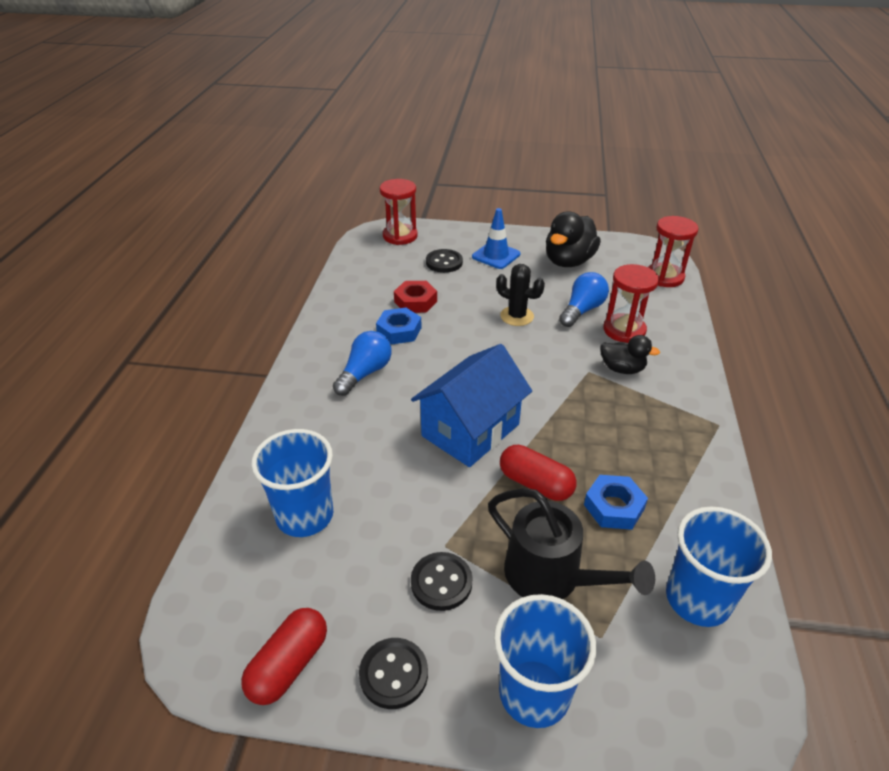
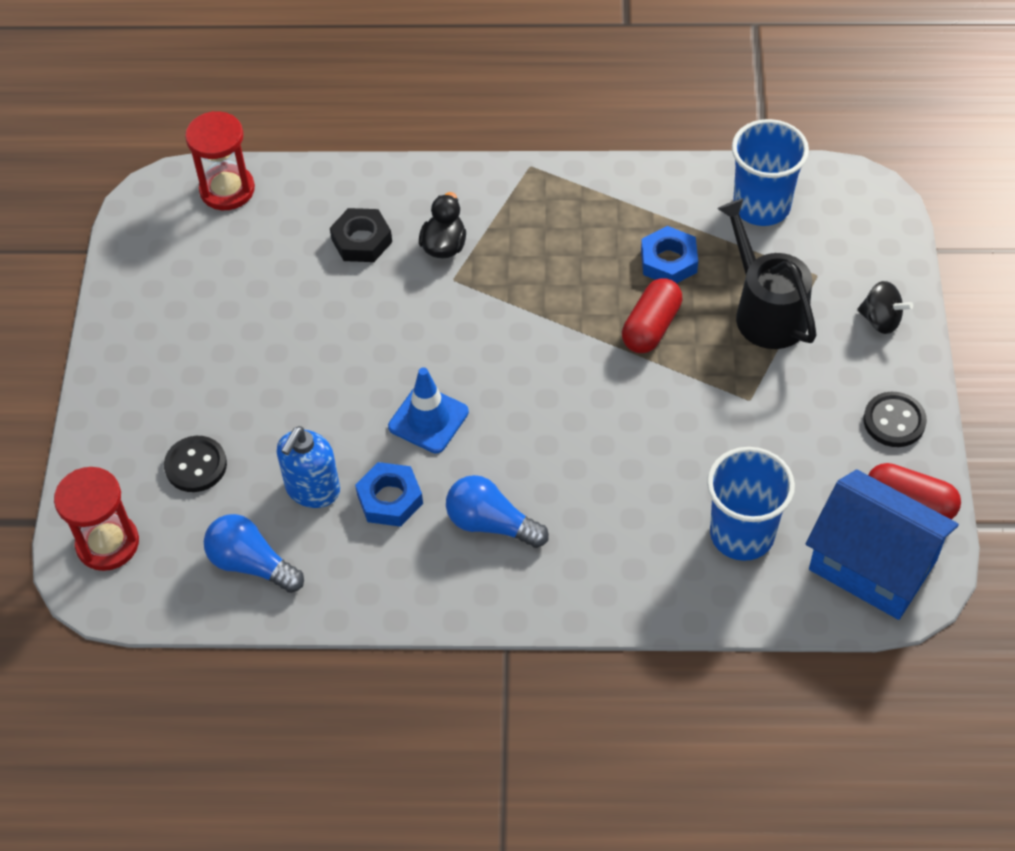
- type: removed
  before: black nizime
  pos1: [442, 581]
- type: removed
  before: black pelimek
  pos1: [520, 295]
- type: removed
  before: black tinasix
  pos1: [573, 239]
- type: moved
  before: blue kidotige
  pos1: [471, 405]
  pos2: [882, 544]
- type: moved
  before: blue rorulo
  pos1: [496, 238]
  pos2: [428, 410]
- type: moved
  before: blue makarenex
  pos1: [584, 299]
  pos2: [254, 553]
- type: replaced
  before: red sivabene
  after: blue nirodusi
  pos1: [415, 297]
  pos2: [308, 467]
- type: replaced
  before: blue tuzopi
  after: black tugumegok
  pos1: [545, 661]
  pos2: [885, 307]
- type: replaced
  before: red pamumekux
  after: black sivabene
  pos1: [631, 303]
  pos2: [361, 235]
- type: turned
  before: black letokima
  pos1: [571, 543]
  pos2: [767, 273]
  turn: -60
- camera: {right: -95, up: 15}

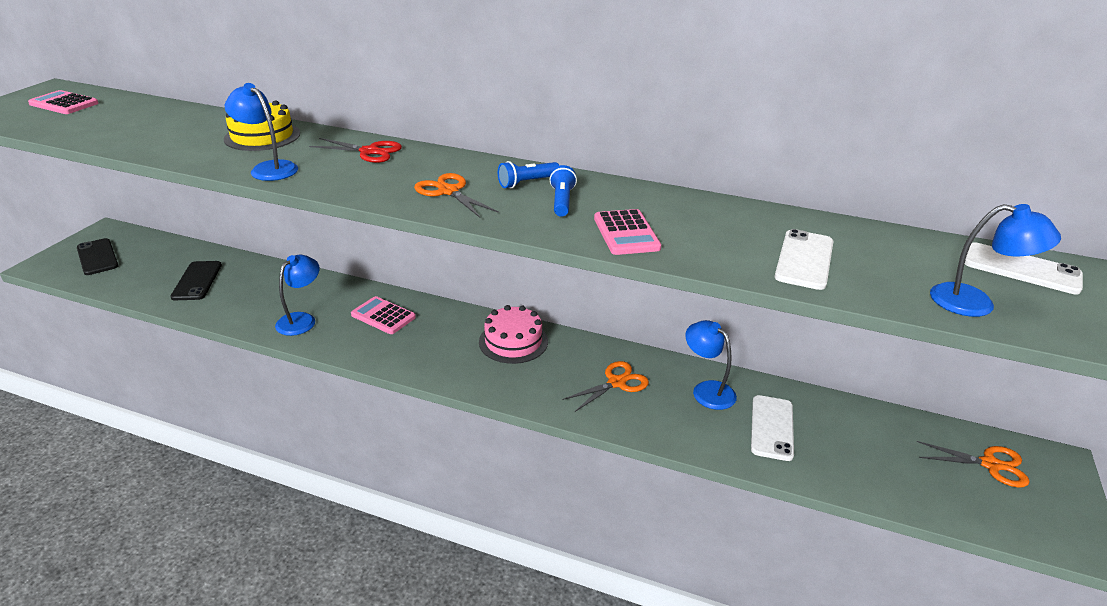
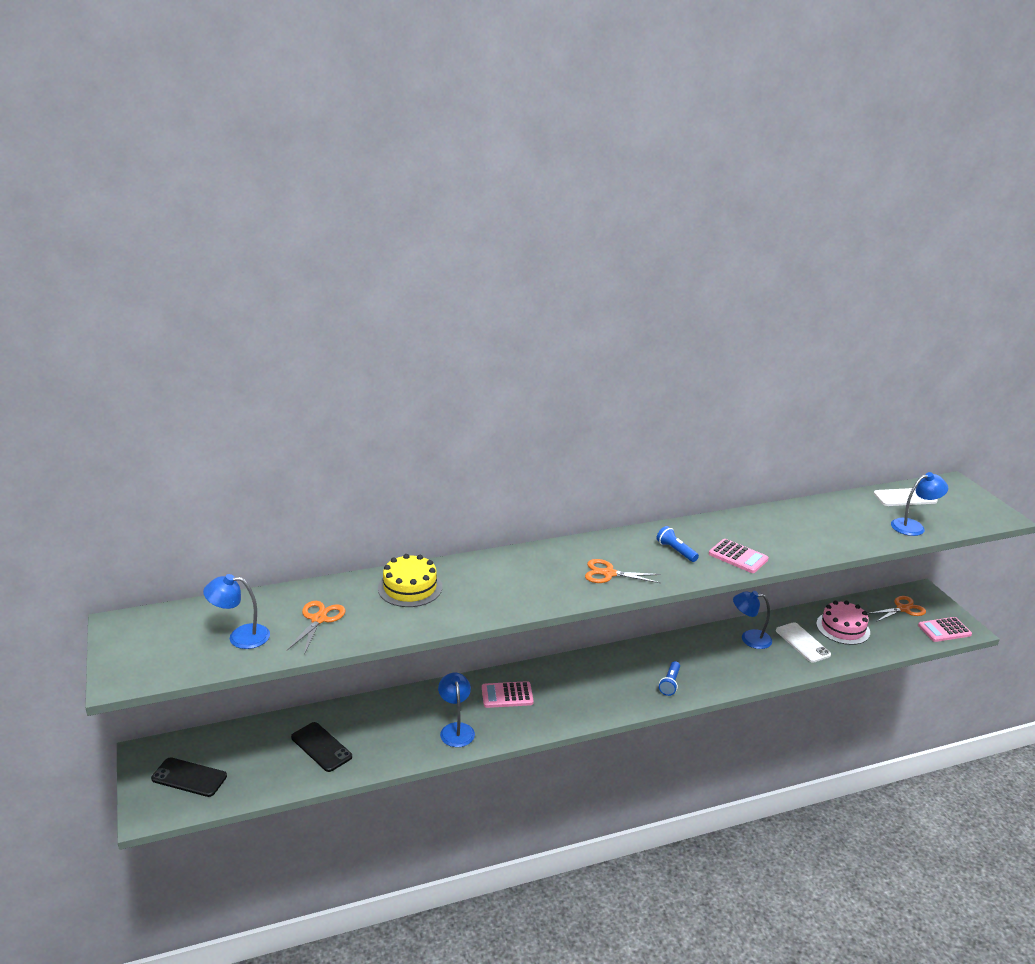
- type: removed
  before: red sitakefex
  pos1: [355, 150]
- type: removed
  before: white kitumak
  pos1: [803, 259]
- type: moved
  before: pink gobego
  pos1: [63, 102]
  pos2: [945, 629]
- type: moved
  before: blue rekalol
  pos1: [261, 132]
  pos2: [236, 611]
- type: moved
  before: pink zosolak
  pos1: [513, 334]
  pos2: [843, 623]
- type: moved
  before: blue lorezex
  pos1: [529, 175]
  pos2: [669, 678]
- type: moved
  before: orange sitakefex
  pos1: [605, 386]
  pos2: [316, 627]
- camera: {right: -40, up: -5}

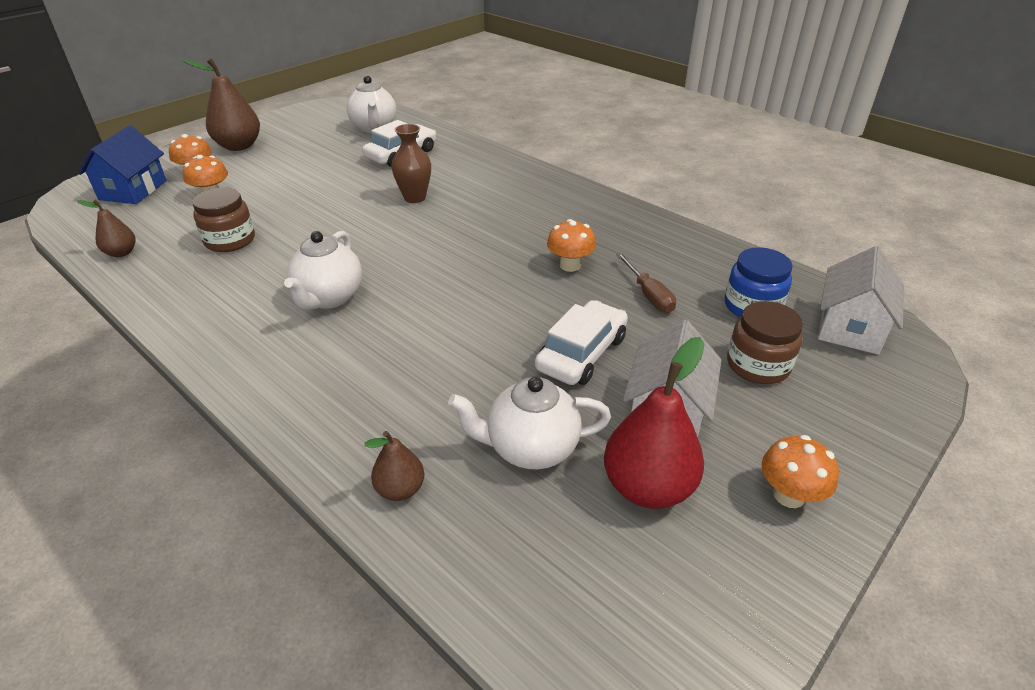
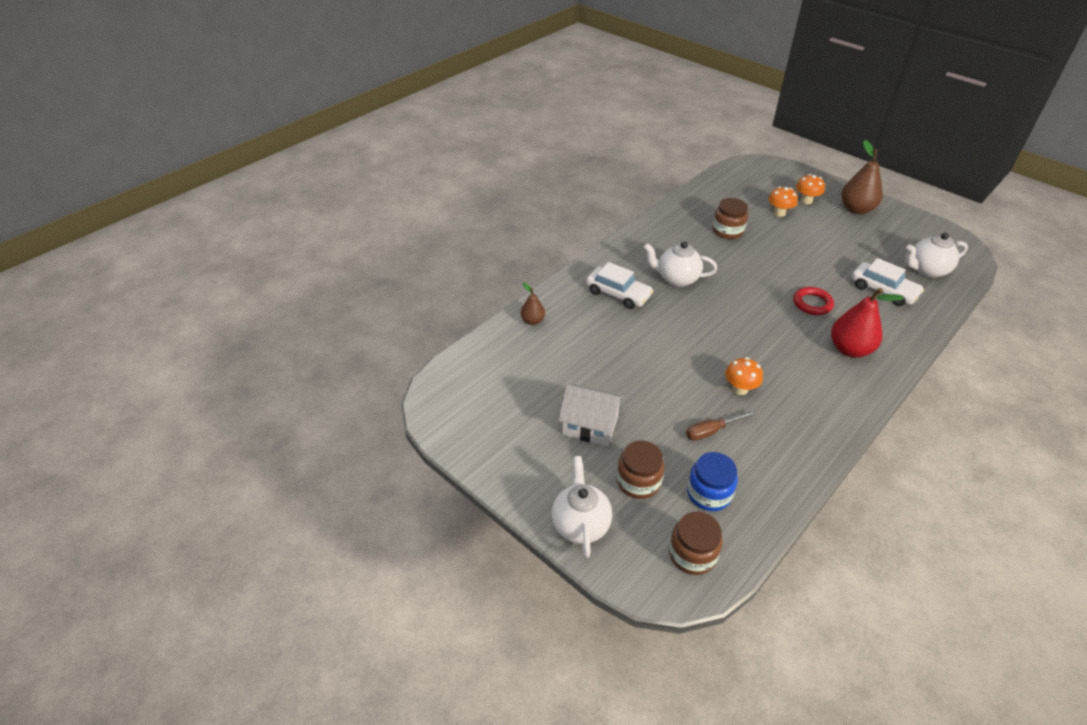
- type: removed
  before: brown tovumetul
  pos1: [106, 228]
- type: removed
  before: blue kidotige
  pos1: [122, 164]
- type: removed
  before: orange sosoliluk
  pos1: [800, 471]
- type: moved
  before: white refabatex
  pos1: [529, 423]
  pos2: [582, 507]
- type: moved
  before: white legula
  pos1: [581, 342]
  pos2: [619, 285]
- type: moved
  before: red tovumetul
  pos1: [654, 423]
  pos2: [867, 323]
- type: replaced
  before: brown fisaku
  after: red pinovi
  pos1: [411, 163]
  pos2: [814, 301]
- type: replaced
  before: white kidotige
  after: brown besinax
  pos1: [861, 300]
  pos2: [696, 543]
- camera: {right: 90, up: 5}

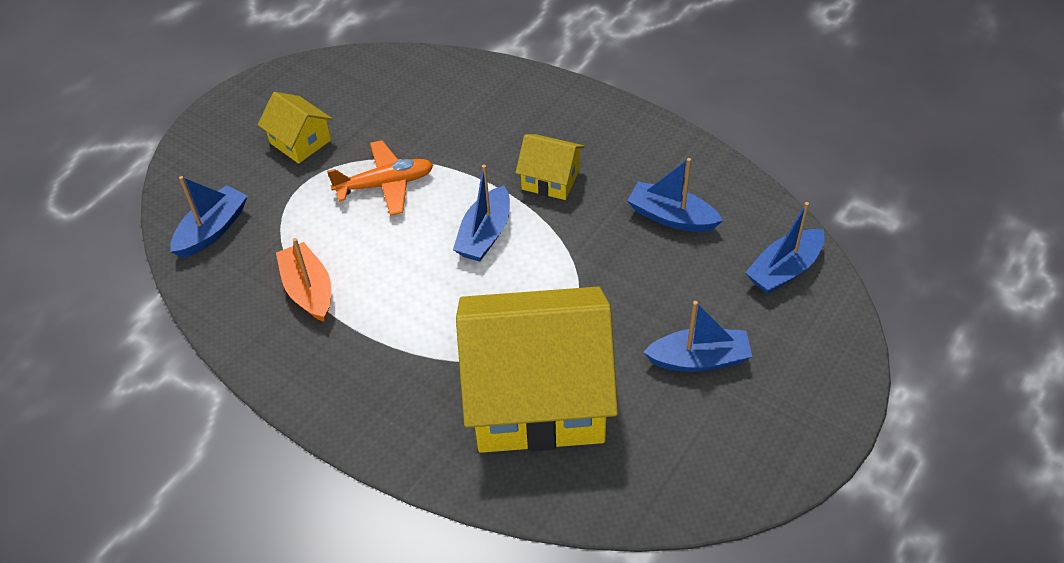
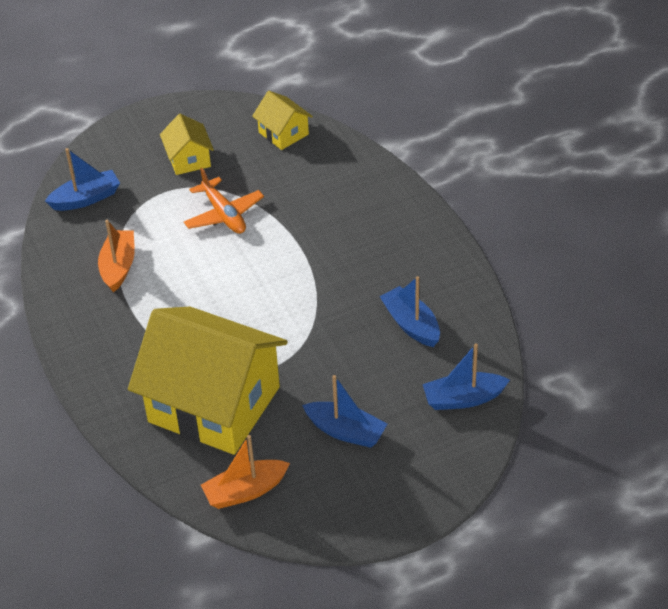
- type: removed
  before: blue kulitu
  pos1: [481, 213]
- type: added
  after: orange kulitu
  pos2: [245, 472]
- type: moved
  before: yellow kidotige
  pos1: [550, 167]
  pos2: [282, 120]
- type: turned
  before: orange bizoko
  pos1: [380, 178]
  pos2: [224, 201]
  turn: 45
- camera: {right: 30, up: -5}

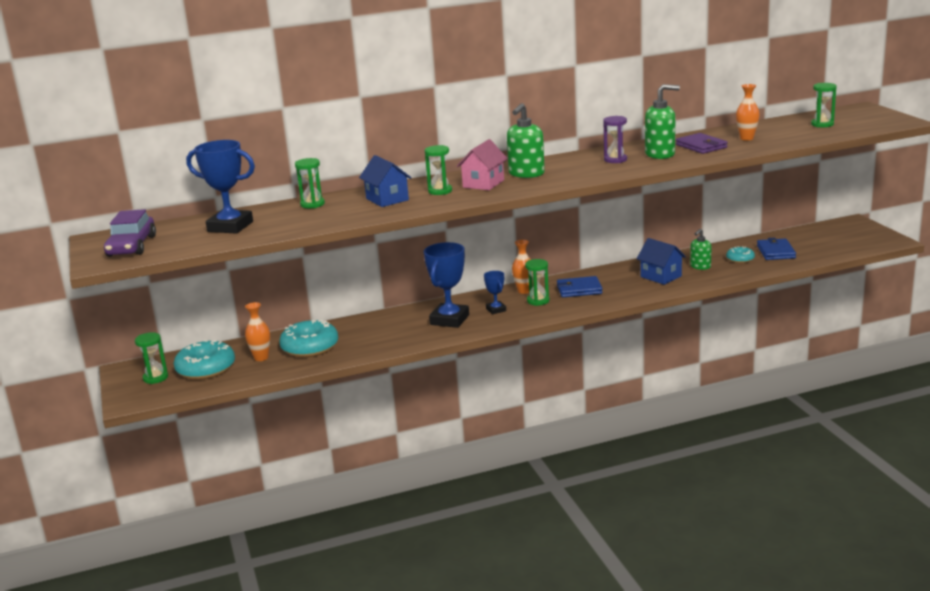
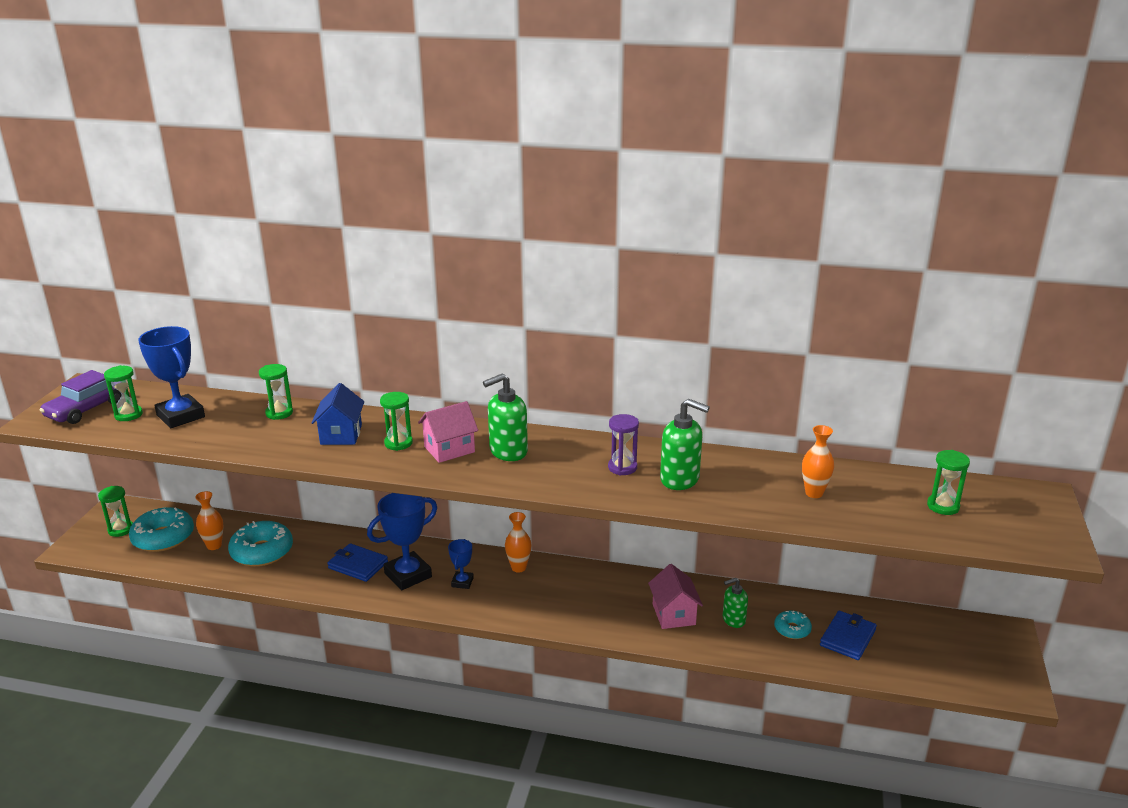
- type: removed
  before: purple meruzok
  pos1: [701, 143]
- type: moved
  before: green pamumekux
  pos1: [537, 282]
  pos2: [123, 393]
- type: moved
  before: blue meruzok
  pos1: [579, 286]
  pos2: [357, 562]
- type: recoloured
  before: blue kidotige
  after: pink kidotige
  pos1: [661, 261]
  pos2: [675, 596]
- camera: {right: 30, up: 5}

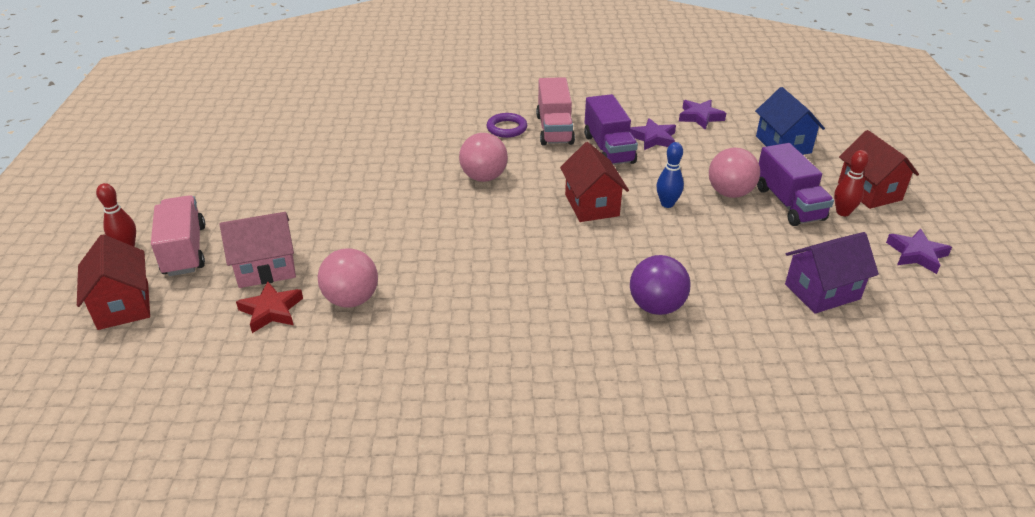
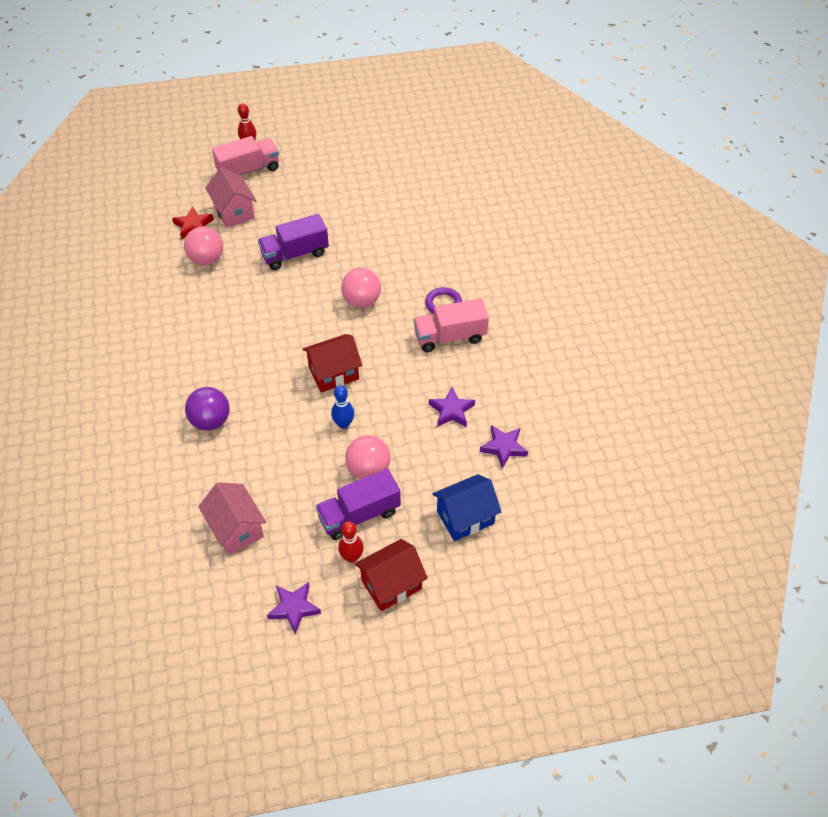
- type: removed
  before: red kidotige
  pos1: [113, 282]
- type: moved
  before: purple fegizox
  pos1: [611, 129]
  pos2: [293, 242]
- type: recoloured
  before: purple kidotige
  after: pink kidotige
  pos1: [832, 273]
  pos2: [232, 518]
- camera: {right: 80, up: 15}

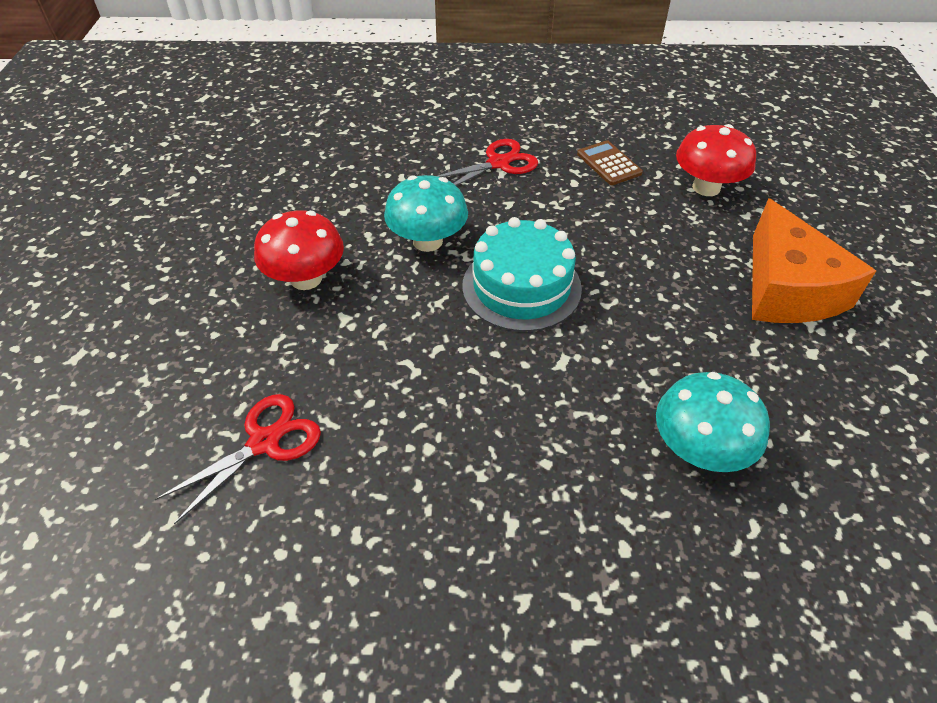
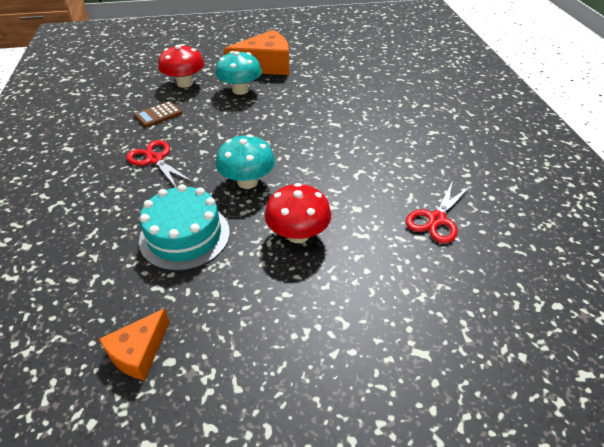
- type: added
  after: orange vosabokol
  pos2: [134, 344]
- type: moved
  before: turquoise zosolak
  pos1: [522, 274]
  pos2: [184, 227]
- type: moved
  before: turquoise sosoliluk
  pos1: [713, 422]
  pos2: [238, 73]
- type: turned
  before: red sitakefex
  pos1: [238, 459]
  pos2: [438, 212]
  turn: -90
- camera: {right: -100, up: -5}

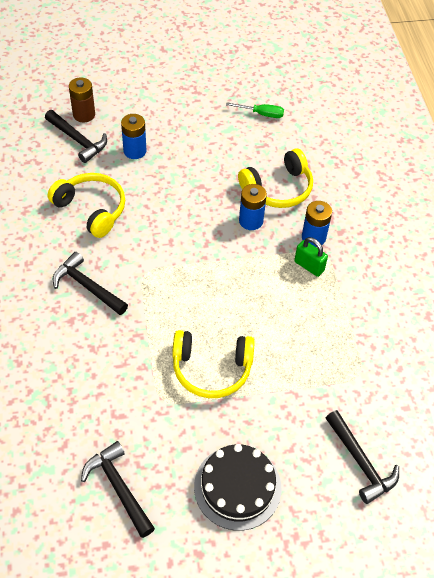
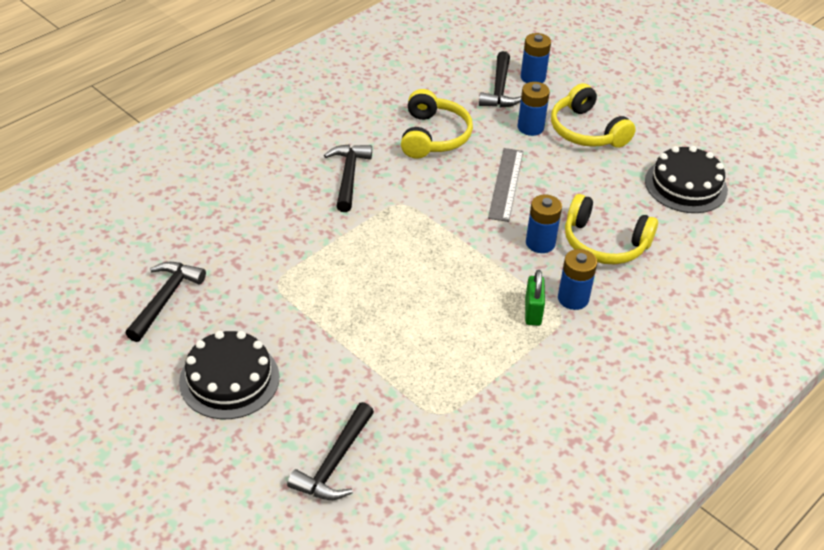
- type: added
  after: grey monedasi
  pos2: [505, 185]
- type: moved
  before: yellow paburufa
  pos1: [213, 364]
  pos2: [593, 115]
- type: replaced
  before: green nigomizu
  after: black zosolak
  pos1: [255, 110]
  pos2: [686, 179]
- type: recoloured
  before: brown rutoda
  after: blue rutoda
  pos1: [82, 99]
  pos2: [536, 58]
- camera: {right: 55, up: -10}

